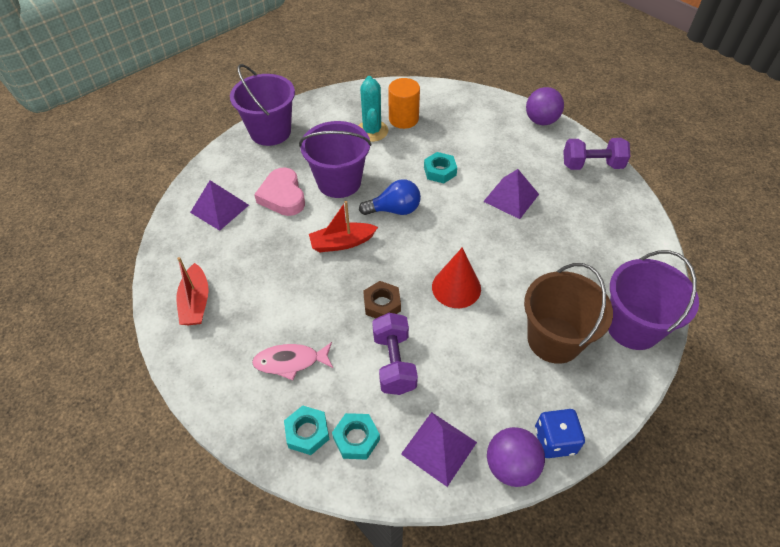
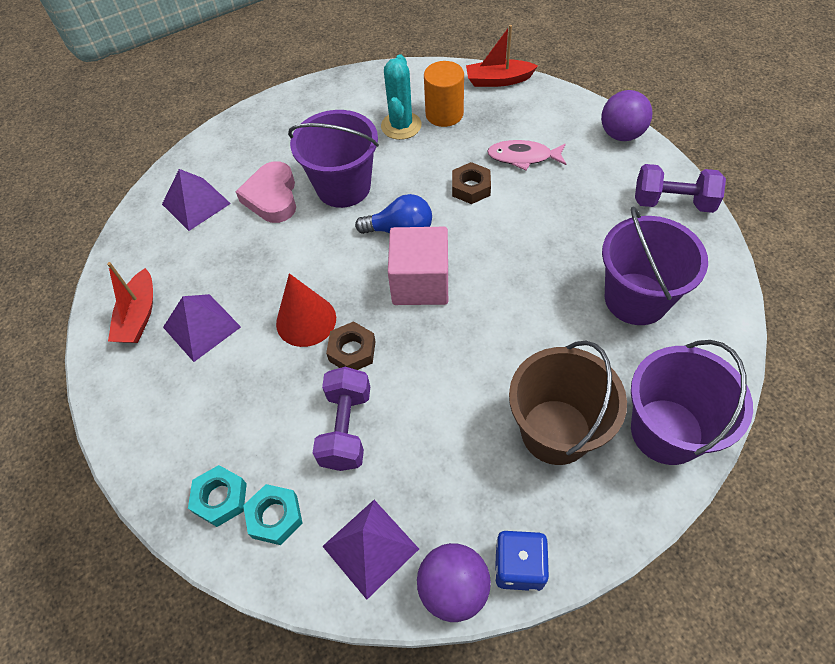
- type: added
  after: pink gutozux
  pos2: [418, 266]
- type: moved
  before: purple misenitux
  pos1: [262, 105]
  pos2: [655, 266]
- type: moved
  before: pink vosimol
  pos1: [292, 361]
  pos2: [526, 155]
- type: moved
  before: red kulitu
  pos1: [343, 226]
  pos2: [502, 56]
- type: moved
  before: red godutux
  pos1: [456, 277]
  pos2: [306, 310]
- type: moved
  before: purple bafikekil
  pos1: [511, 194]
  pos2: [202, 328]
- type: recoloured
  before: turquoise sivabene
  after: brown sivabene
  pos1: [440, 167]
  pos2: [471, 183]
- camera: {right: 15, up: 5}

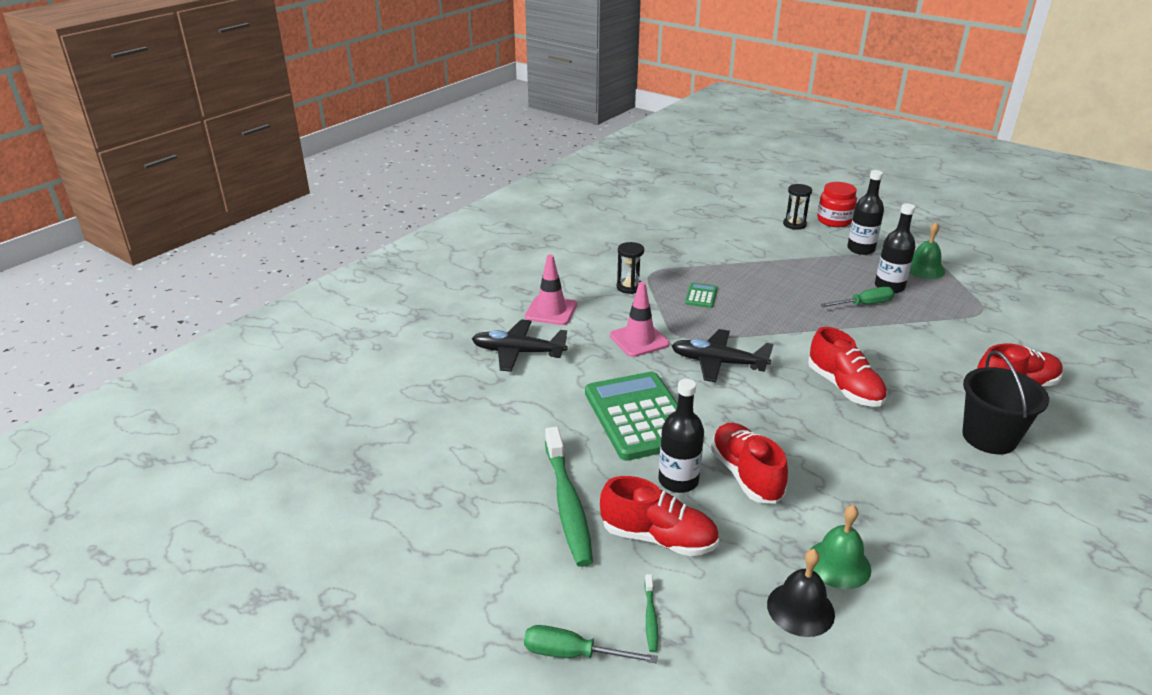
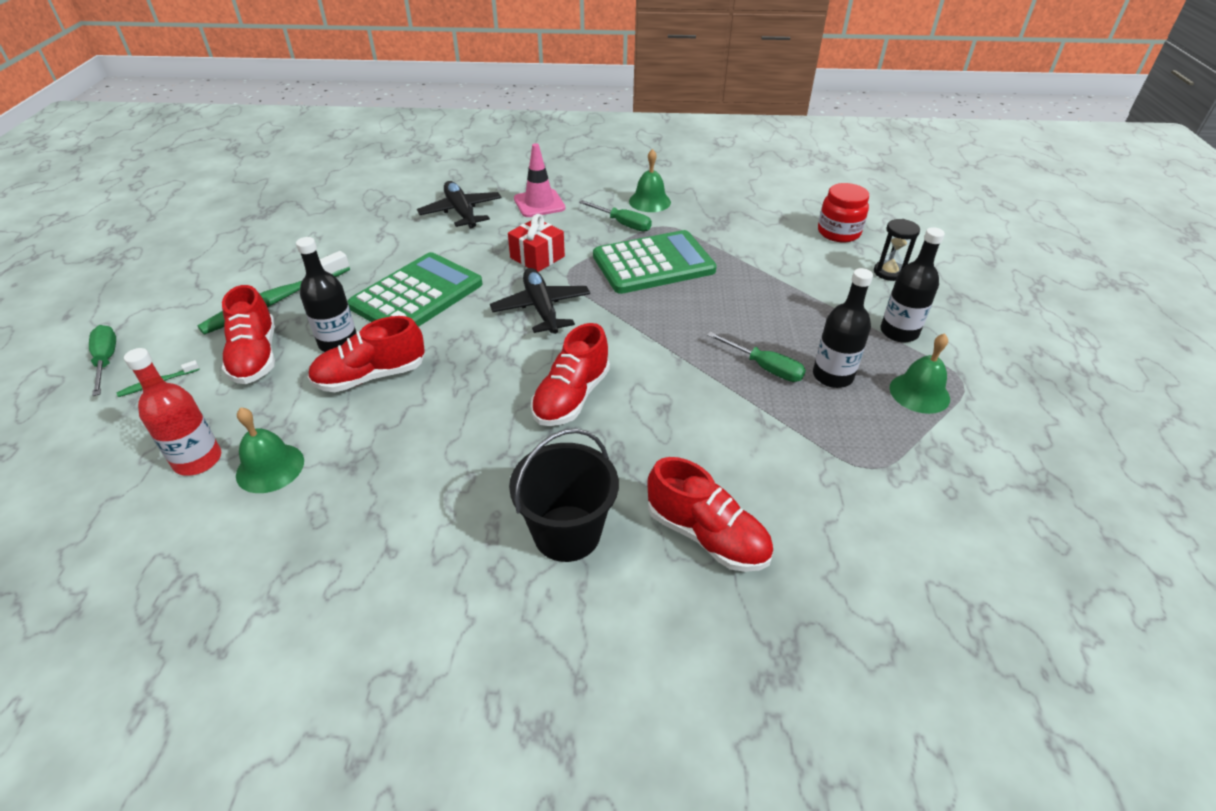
- type: added
  after: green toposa
  pos2: [650, 180]
- type: moved
  before: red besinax
  pos1: [837, 204]
  pos2: [843, 212]
- type: replaced
  before: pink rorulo
  after: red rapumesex
  pos1: [639, 319]
  pos2: [536, 243]
- type: replaced
  before: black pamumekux
  after: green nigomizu
  pos1: [630, 268]
  pos2: [615, 216]
- type: replaced
  before: black toposa
  after: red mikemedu
  pos1: [801, 593]
  pos2: [172, 412]
- type: turned
  before: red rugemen
  pos1: [749, 463]
  pos2: [366, 354]
  turn: -150
- type: resized
  before: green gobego
  pos1: [701, 295]
  pos2: [655, 262]
  scale: 2.38
- camera: {right: 55, up: 10}

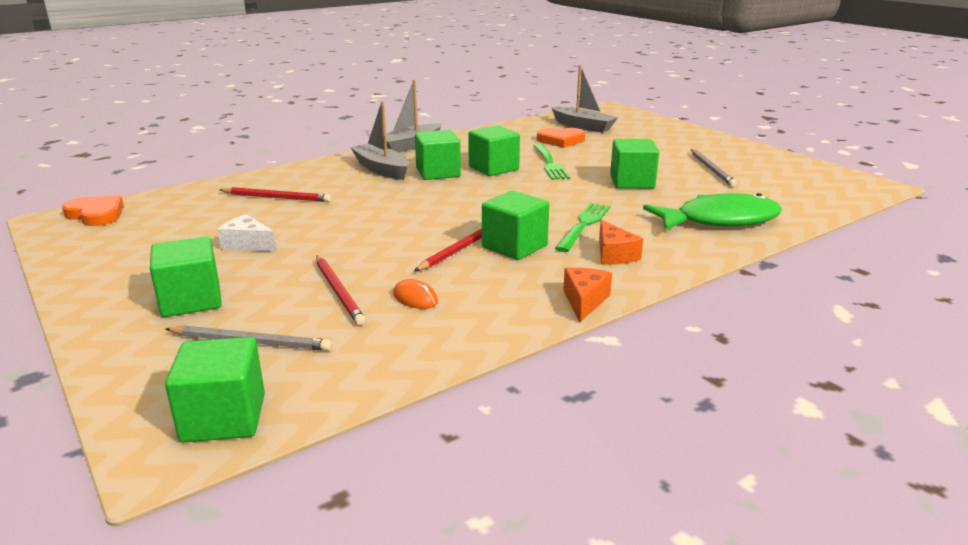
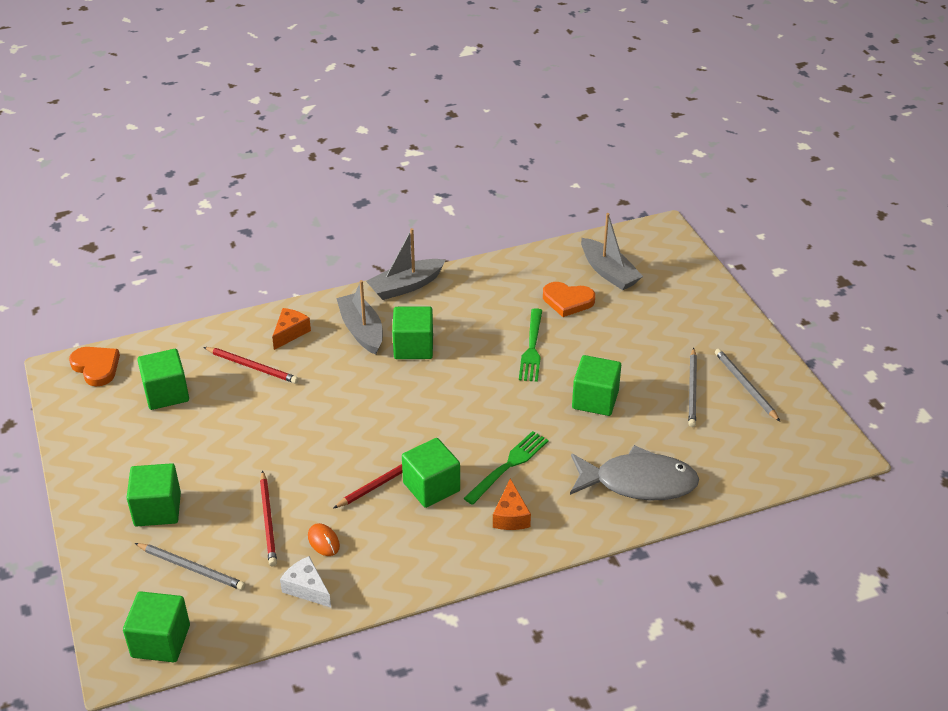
- type: added
  after: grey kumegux
  pos2: [747, 385]
- type: moved
  before: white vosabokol
  pos1: [246, 233]
  pos2: [305, 581]
- type: moved
  before: green gutozux
  pos1: [494, 150]
  pos2: [163, 379]
- type: moved
  before: orange vosabokol
  pos1: [587, 294]
  pos2: [291, 329]
- type: recoloured
  before: green vosimol
  after: grey vosimol
  pos1: [712, 211]
  pos2: [634, 472]
- camera: {right: 15, up: 15}

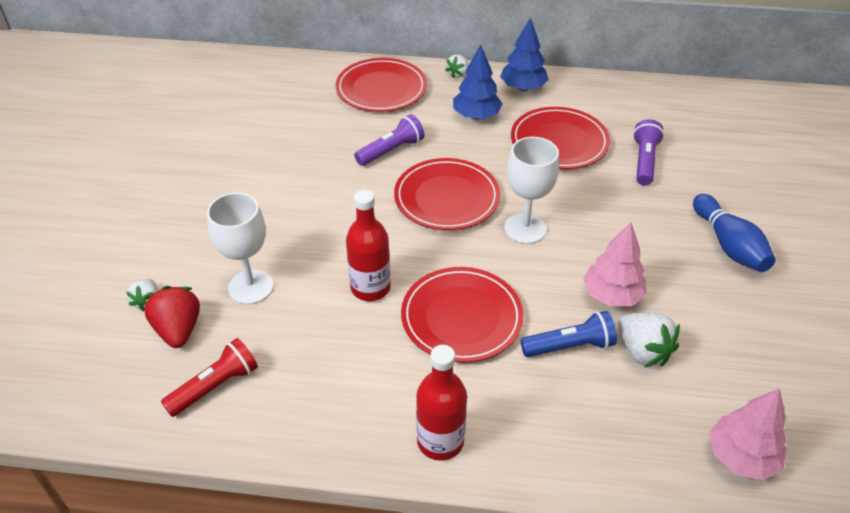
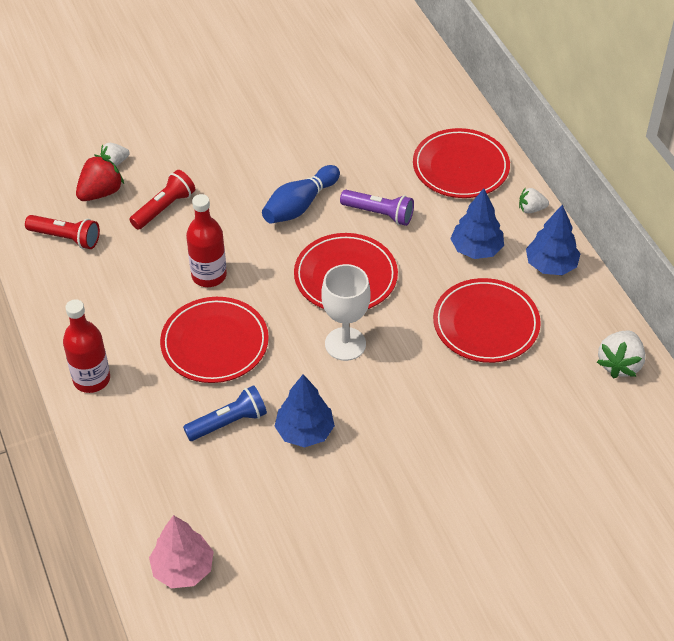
- type: removed
  before: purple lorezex
  pos1: [648, 152]
- type: moved
  before: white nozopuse
  pos1: [649, 340]
  pos2: [621, 355]
- type: moved
  before: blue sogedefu
  pos1: [734, 233]
  pos2: [301, 194]
- type: replaced
  before: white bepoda
  after: red lorezex
  pos1: [240, 248]
  pos2: [162, 200]
- type: recoloured
  before: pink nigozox
  after: blue nigozox
  pos1: [614, 264]
  pos2: [304, 410]
- type: turned
  before: blue lorezex
  pos1: [569, 334]
  pos2: [225, 413]
  turn: -75
- camera: {right: 60, up: 5}

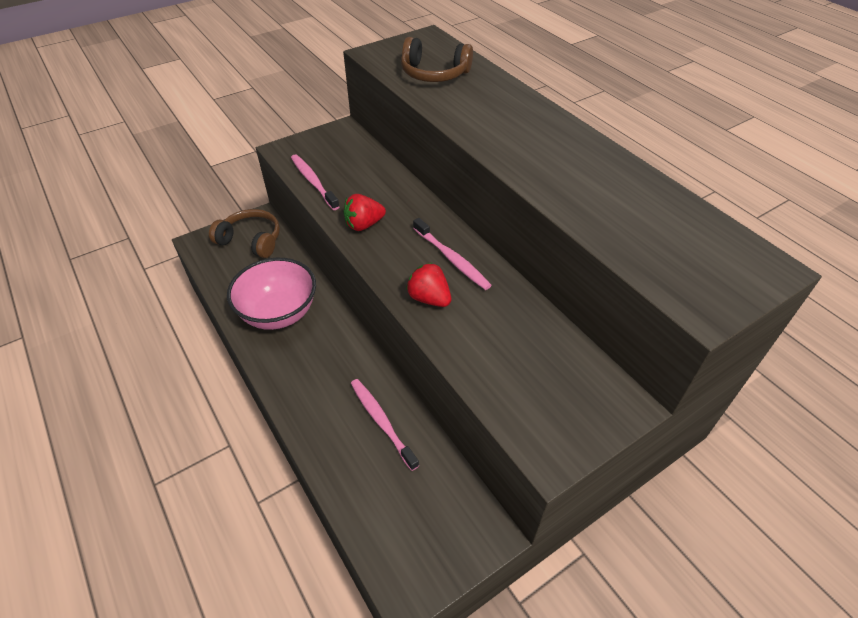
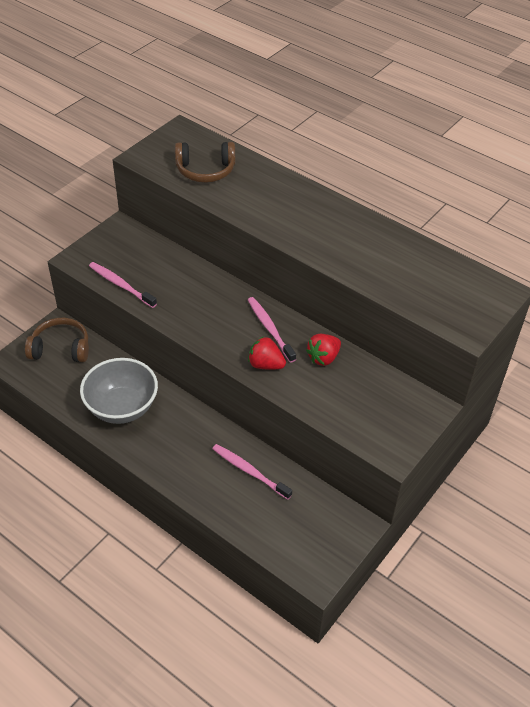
- type: moved
  before: red nozopuse
  pos1: [364, 212]
  pos2: [323, 350]
- type: recoloured
  before: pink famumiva
  after: grey famumiva
  pos1: [271, 294]
  pos2: [119, 391]
- type: turned
  before: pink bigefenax
  pos1: [452, 254]
  pos2: [272, 330]
  turn: -150
- camera: {right: -20, up: 0}

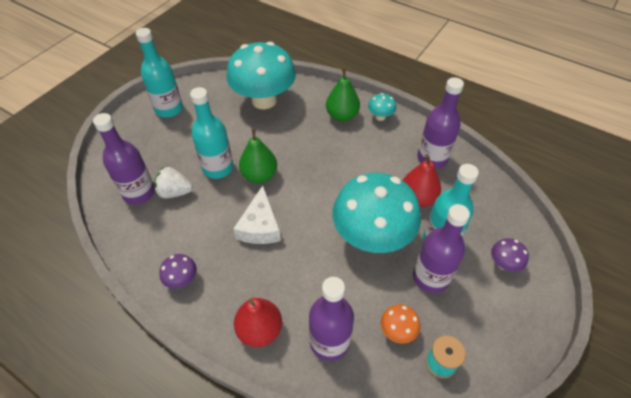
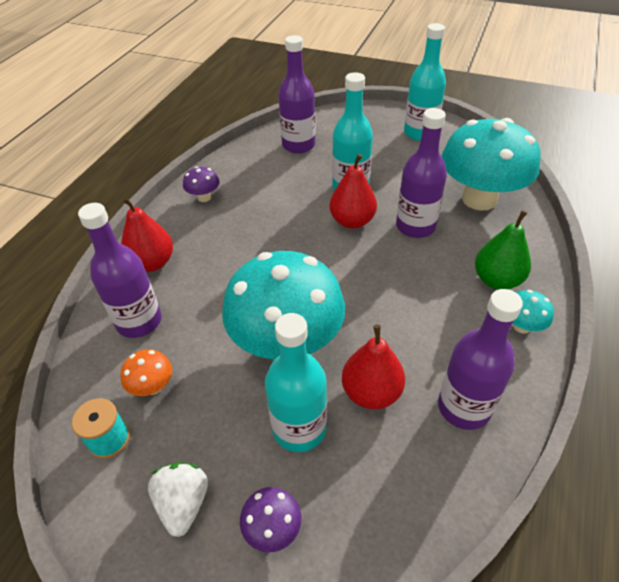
- type: removed
  before: white vosabokol
  pos1: [257, 214]
- type: moved
  before: white nozopuse
  pos1: [173, 182]
  pos2: [178, 499]
- type: moved
  before: purple mikemedu
  pos1: [441, 248]
  pos2: [421, 173]
- type: recoloured
  before: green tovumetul
  after: red tovumetul
  pos1: [258, 155]
  pos2: [353, 191]
- camera: {right: 80, up: -5}

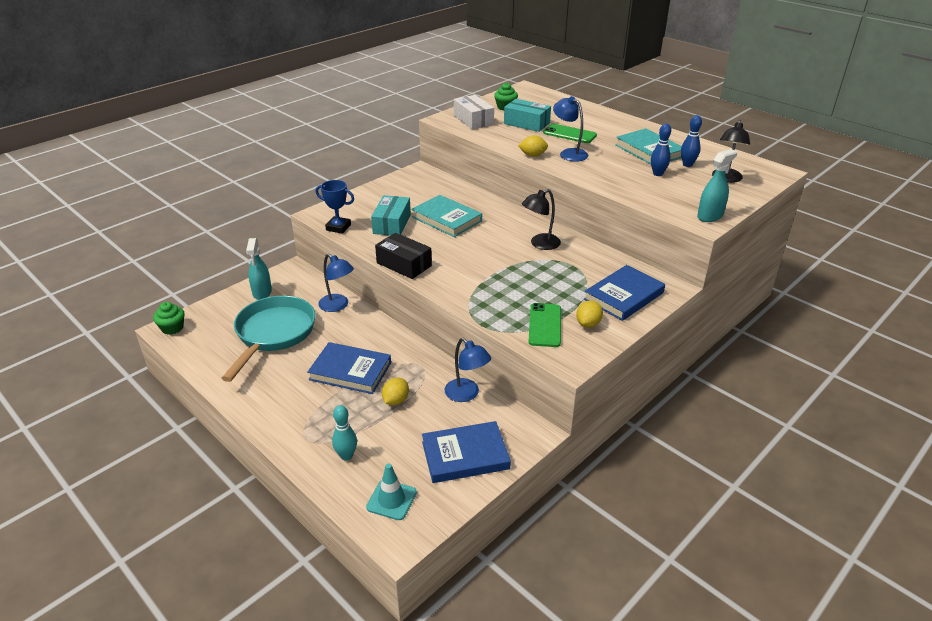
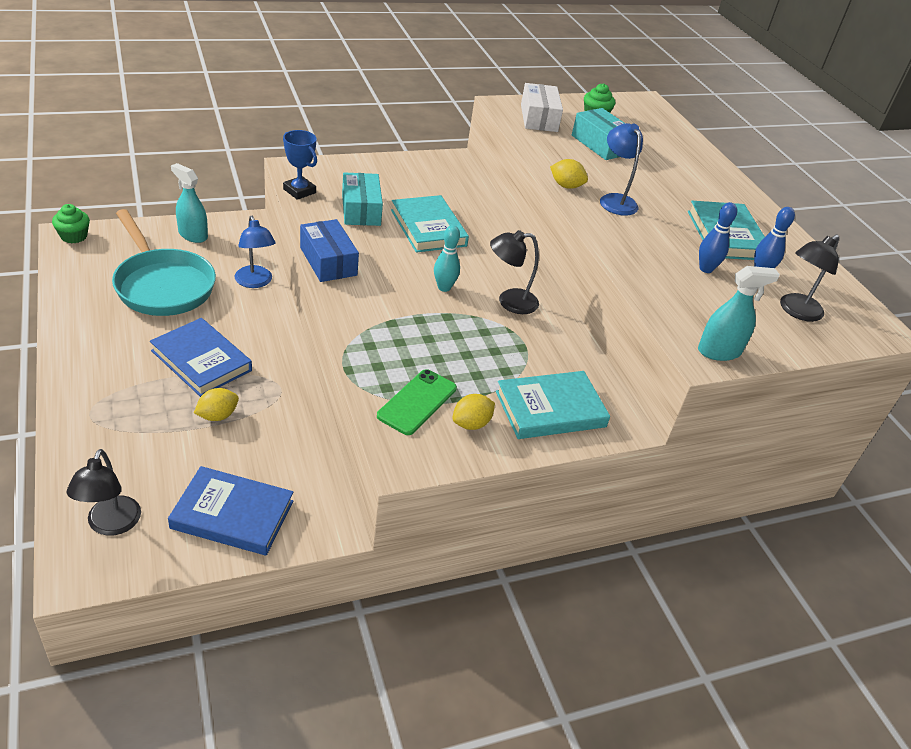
- type: removed
  before: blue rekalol
  pos1: [468, 370]
- type: removed
  before: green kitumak
  pos1: [570, 133]
- type: moved
  before: turquoise sogedefu
  pos1: [344, 432]
  pos2: [447, 258]
- type: replaced
  before: turquoise rorulo
  after: black rekalol
  pos1: [391, 492]
  pos2: [104, 492]
- type: recoloured
  before: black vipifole
  after: blue vipifole
  pos1: [403, 256]
  pos2: [329, 250]
- type: recoloured
  before: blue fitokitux
  after: turquoise fitokitux
  pos1: [624, 293]
  pos2: [553, 405]
- type: turned
  before: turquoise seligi
  pos1: [269, 339]
  pos2: [164, 262]
  turn: 105
- type: turned
  before: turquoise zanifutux
  pos1: [259, 269]
  pos2: [189, 203]
  turn: 105
- type: turned
  before: turquoise vipifole
  pos1: [391, 215]
  pos2: [362, 199]
  turn: -45
- camera: {right: 20, up: 5}

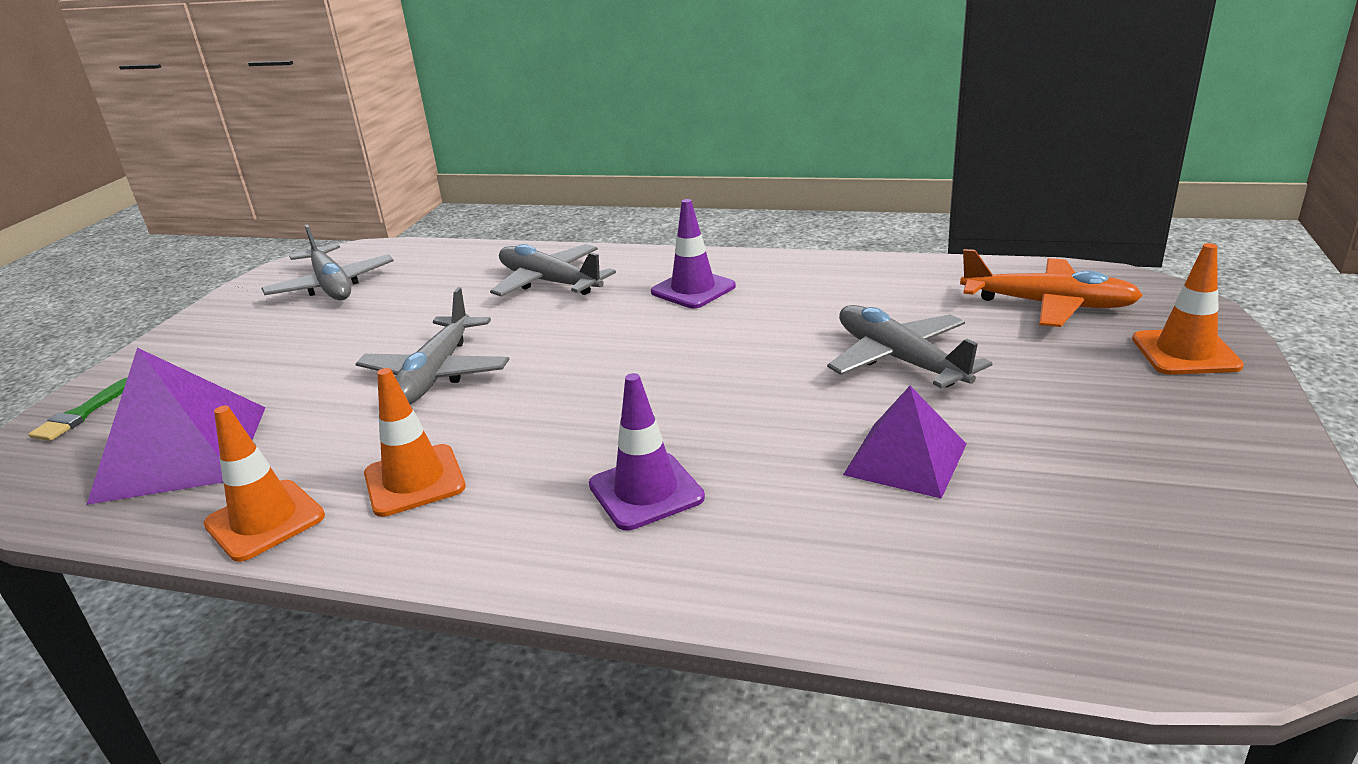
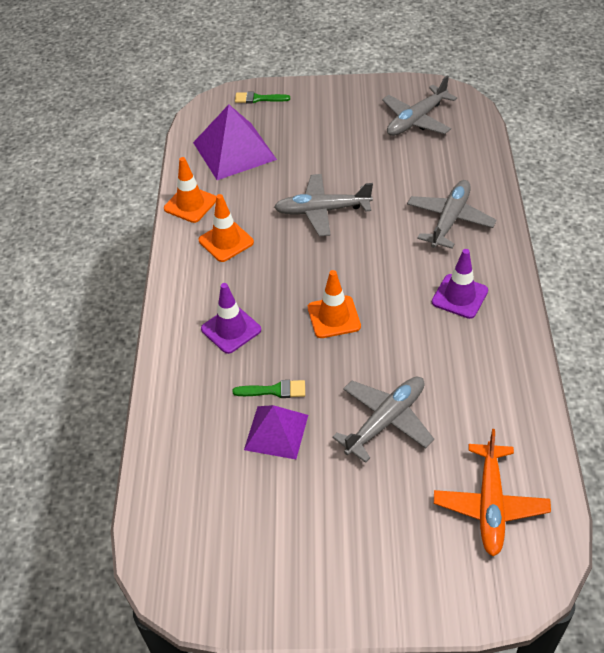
- type: added
  after: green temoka
  pos2: [268, 389]
- type: moved
  before: orange rorulo
  pos1: [1188, 309]
  pos2: [334, 304]
- camera: {right: 75, up: 20}

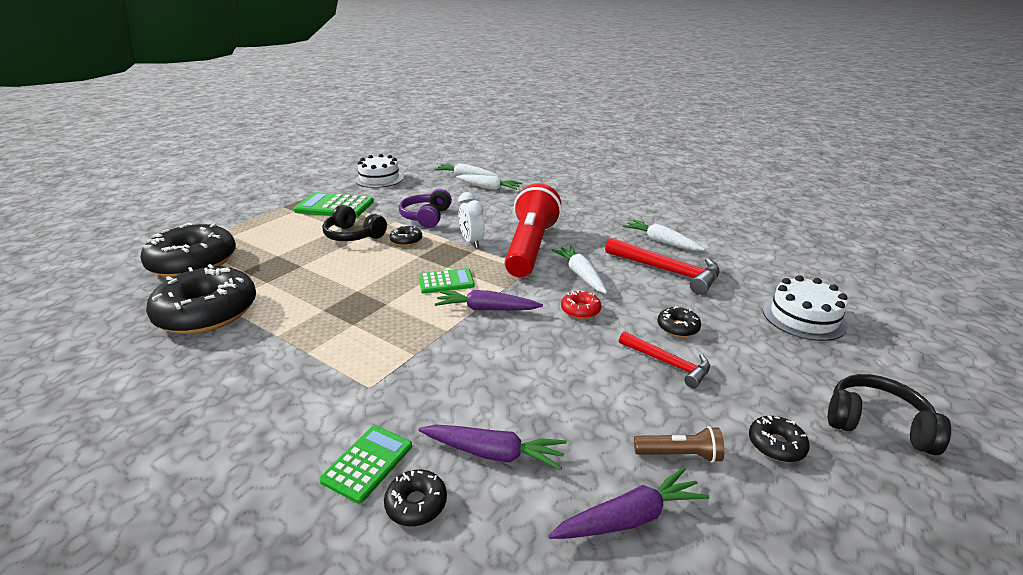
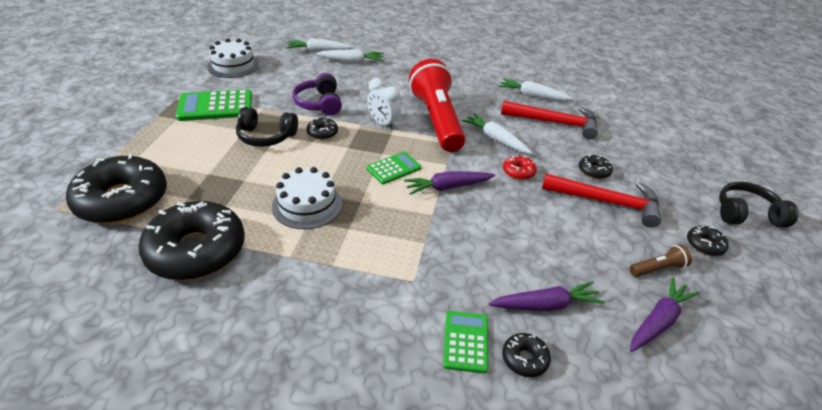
- type: moved
  before: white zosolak
  pos1: [805, 308]
  pos2: [307, 198]
- type: resized
  before: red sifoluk
  pos1: [664, 359]
  pos2: [601, 201]
  scale: 1.6
- camera: {right: -25, up: 10}

